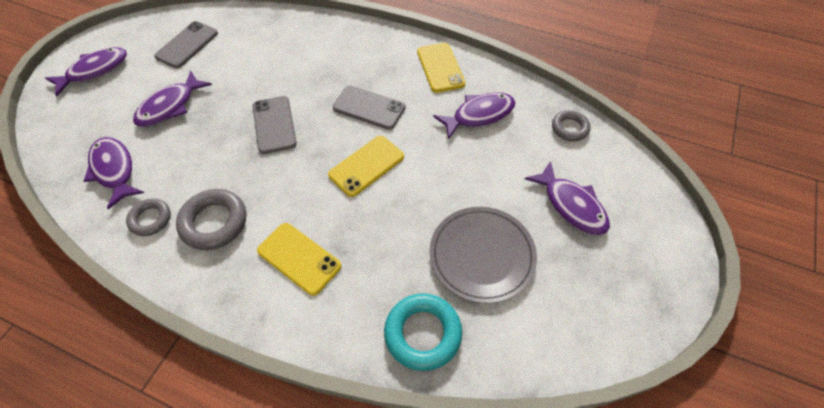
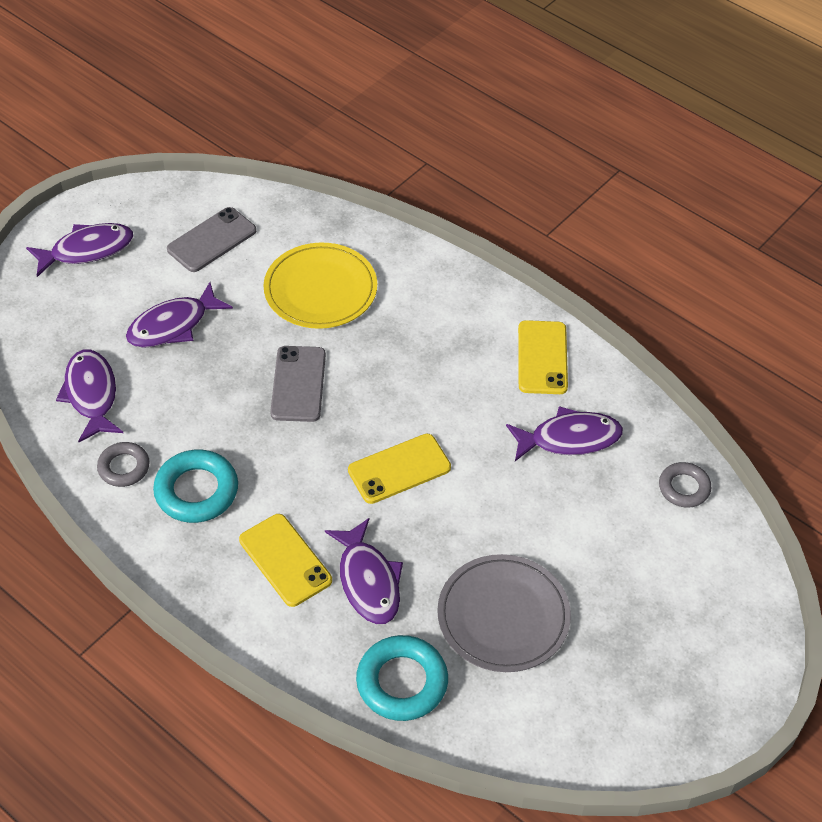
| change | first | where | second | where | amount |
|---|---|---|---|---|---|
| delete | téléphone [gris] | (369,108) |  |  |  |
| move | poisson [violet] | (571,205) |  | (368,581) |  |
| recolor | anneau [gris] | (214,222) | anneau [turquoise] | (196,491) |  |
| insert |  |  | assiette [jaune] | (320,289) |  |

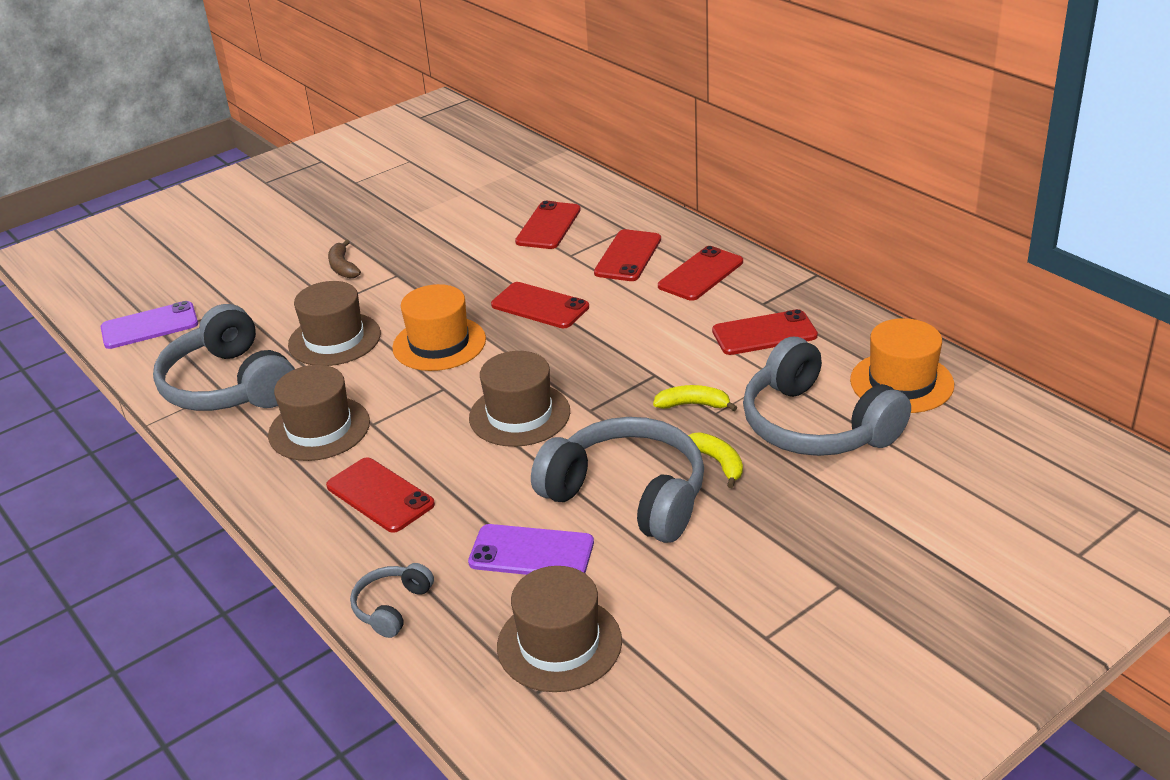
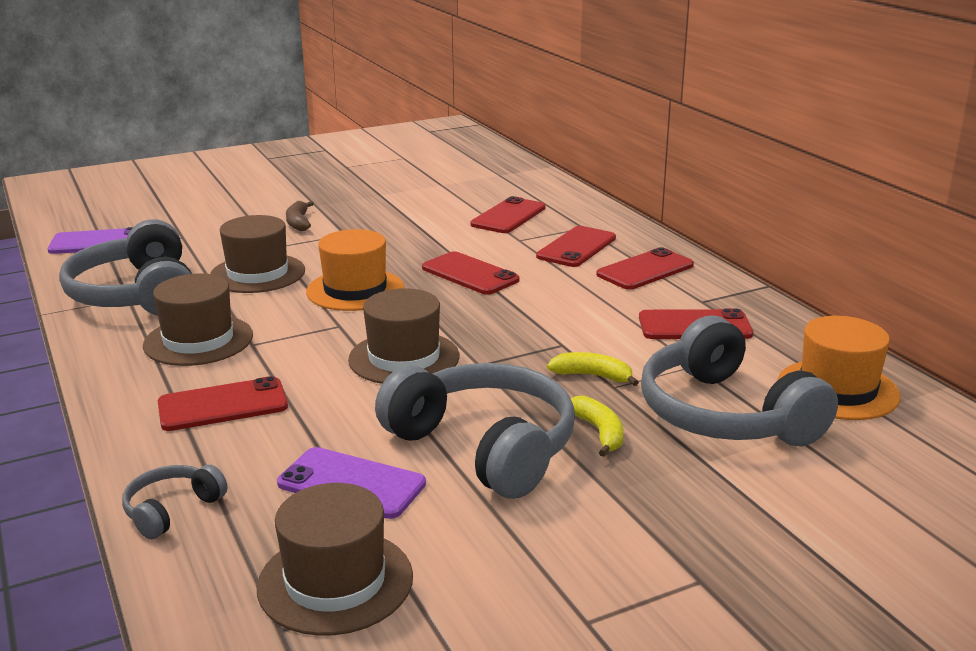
| change | first | where | second | where | amount |
|---|---|---|---|---|---|
| rotate | téléphone [rouge] | (380,495) |  | (223,405) | 75 degrees counterclockwise |

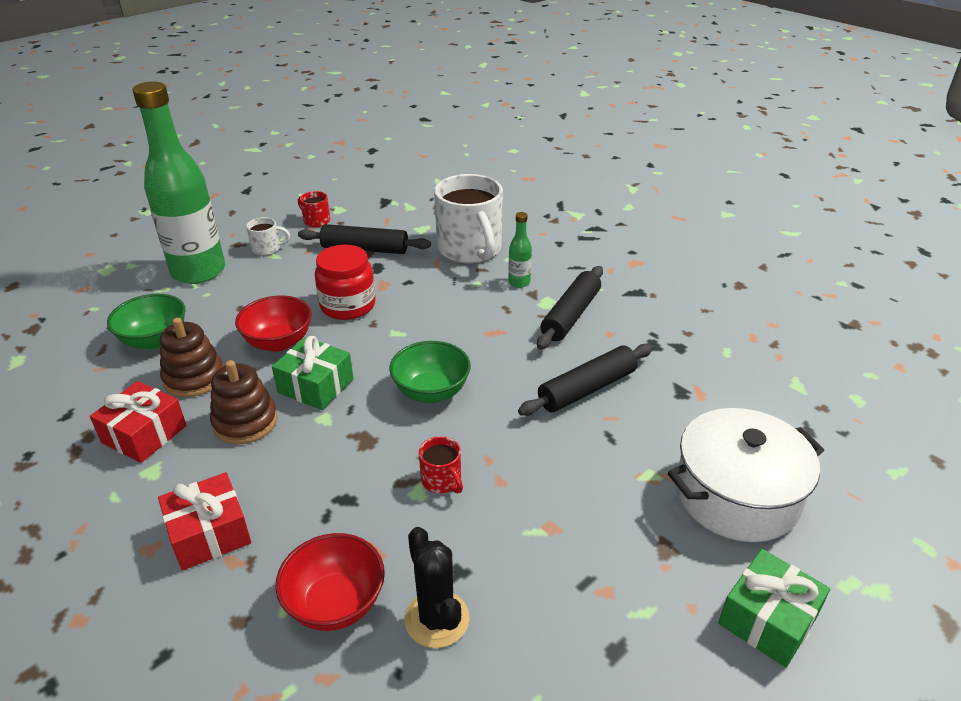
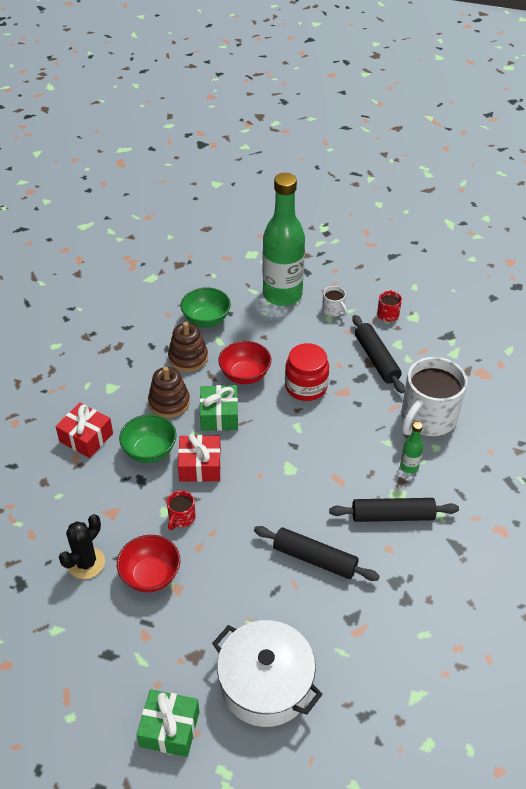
| change | first | where | second | where | amount |
|---|---|---|---|---|---|
| move | bol [vert] | (431,392) |  | (150,451) |  |
| move | cadeau [rouge] | (144,434) |  | (200,466) |  |
| move | bol [rouge] | (335,603) |  | (150,575) |  |

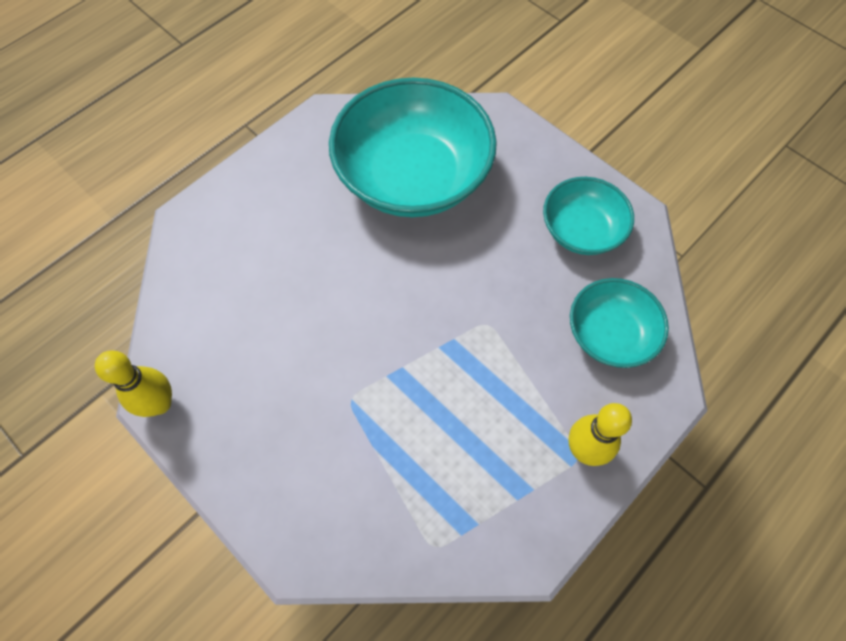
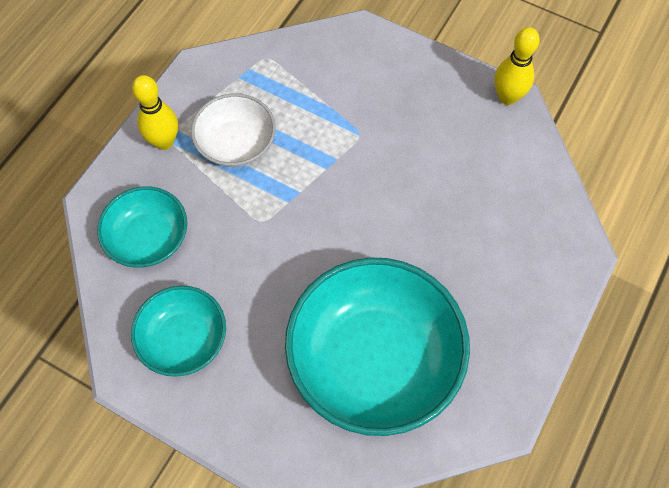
| change | first | where | second | where | amount |
|---|---|---|---|---|---|
| insert |  |  | bol [blanc] | (236,143) |  |

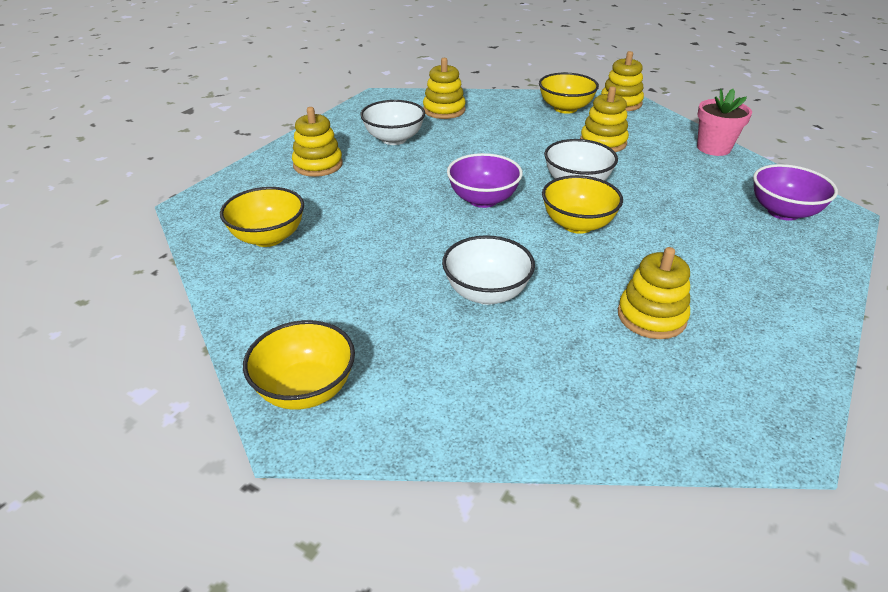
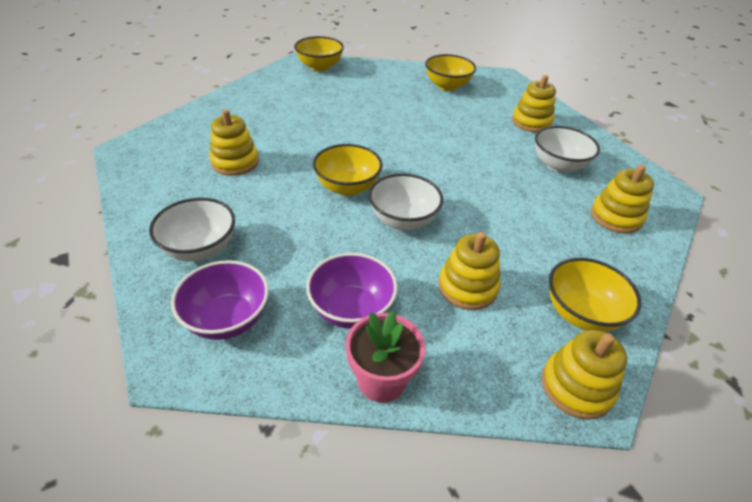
| change | first | where | second | where | amount |
|---|---|---|---|---|---|
| move | bol [violet] | (483,200) |  | (351,309) |  |
| move | bol [blanc] | (486,293) |  | (200,249) |  |

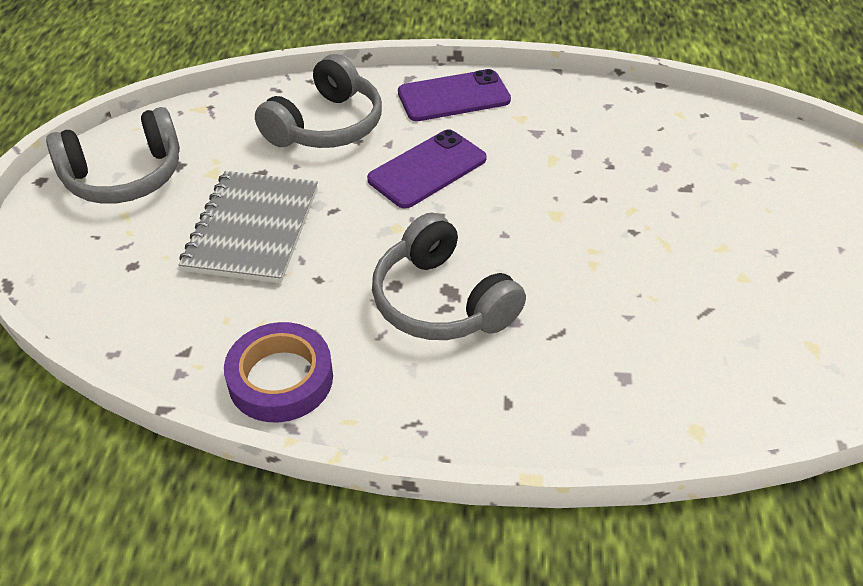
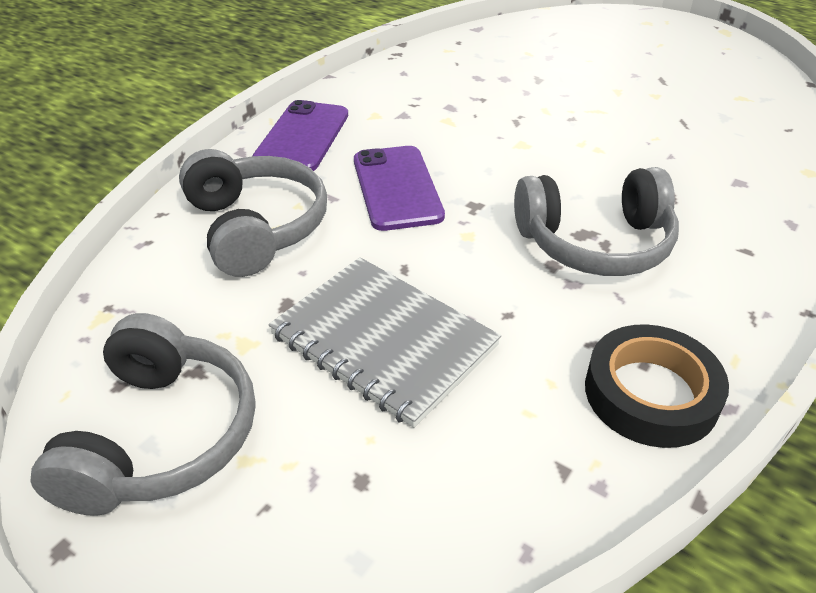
| change | first | where | second | where | amount |
|---|---|---|---|---|---|
| recolor | ruban adhésif [violet] | (280,378) | ruban adhésif [noir] | (650,393) |  |

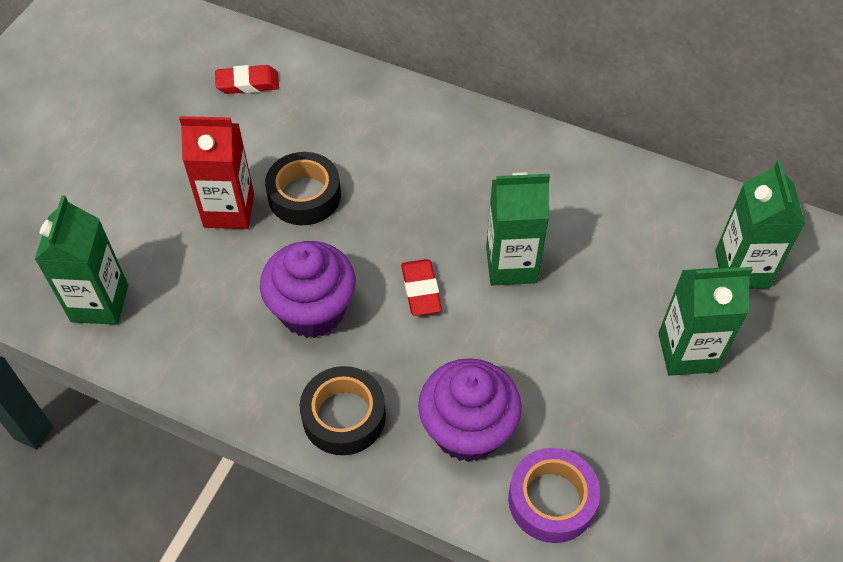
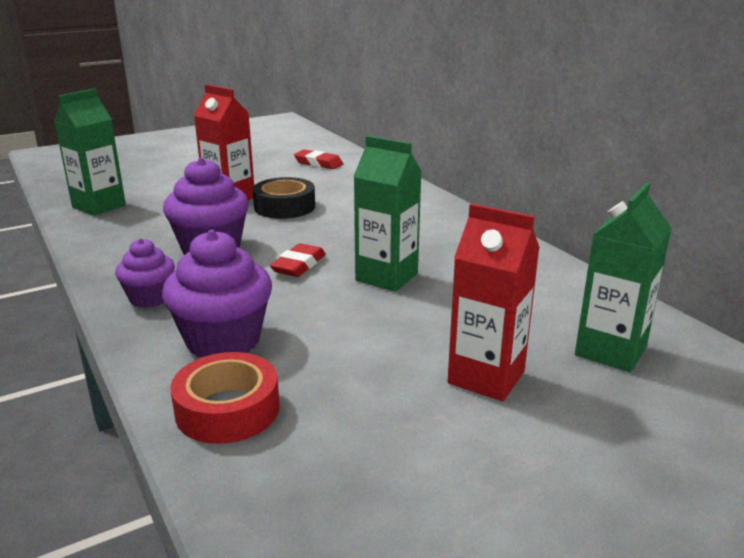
| change | first | where | second | where | amount |
|---|---|---|---|---|---|
| recolor | brique de lait [vert] | (687,352) | brique de lait [rouge] | (486,377) |  |
| replace | ruban adhésif [noir] | (344,416) | muffin [violet] | (150,298) |  |
| recolor | ruban adhésif [violet] | (552,500) | ruban adhésif [rouge] | (227,409) |  |

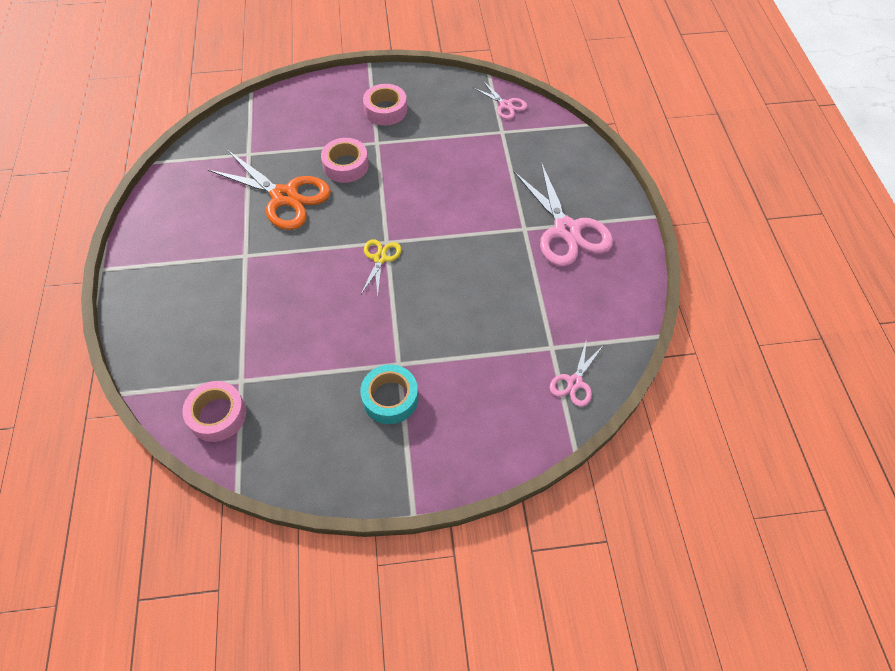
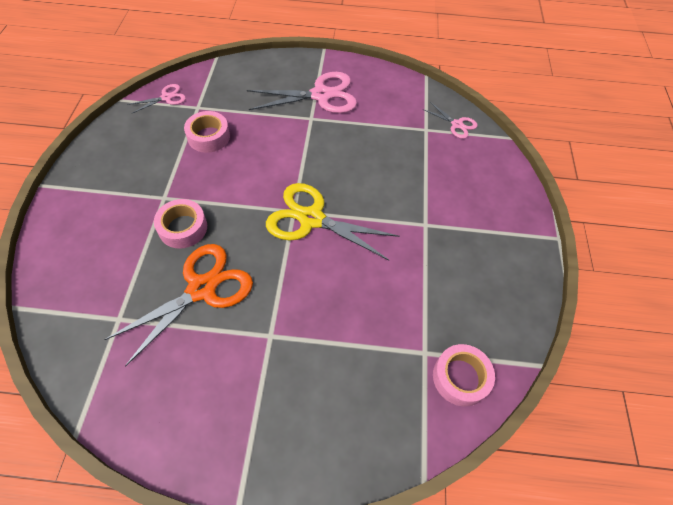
| change | first | where | second | where | amount |
|---|---|---|---|---|---|
| move | ruban adhésif [rose] | (385,110) |  | (209,137) |  |
| resize | ciseaux [jaune] | (380,258) |  | (311,219) | x1.98 |
| delete | ruban adhésif [turquoise] | (390,398) |  |  |  |

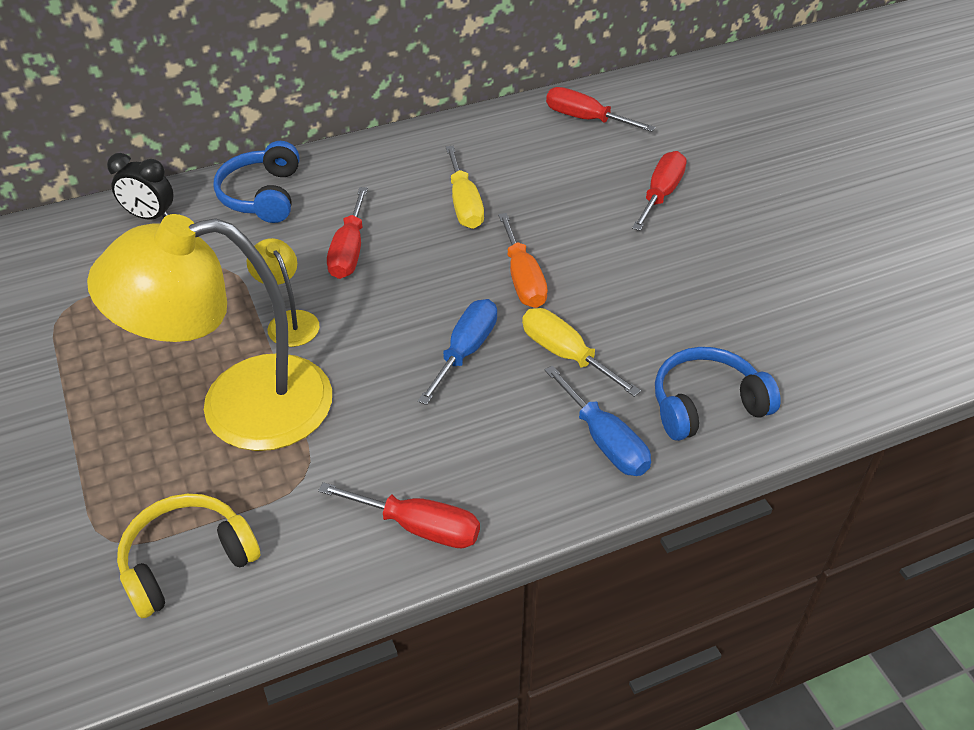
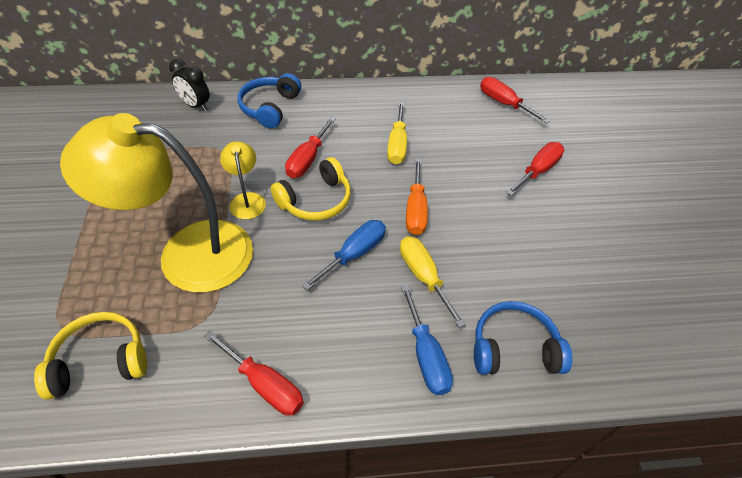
| change | first | where | second | where | amount |
|---|---|---|---|---|---|
| insert |  |  | casque audio [jaune] | (315,200) |  |

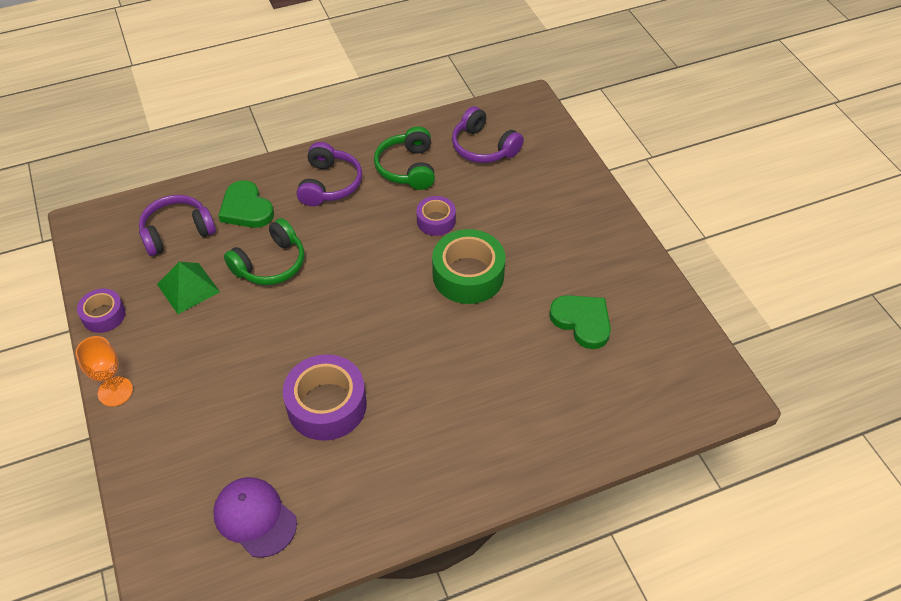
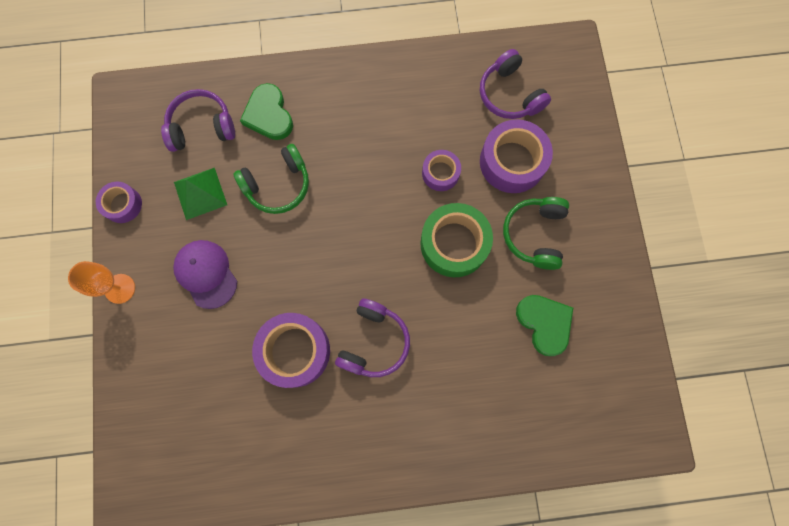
| change | first | where | second | where | amount |
|---|---|---|---|---|---|
| move | casque audio [vert] | (407,168) |  | (534,234) |  |
| move | casque audio [violet] | (329,184) |  | (374,342) |  |
| move | casquette [violet] | (255,517) |  | (206,274) |  |
| insert |  |  | ruban adhésif [violet] | (512,162) |  |

